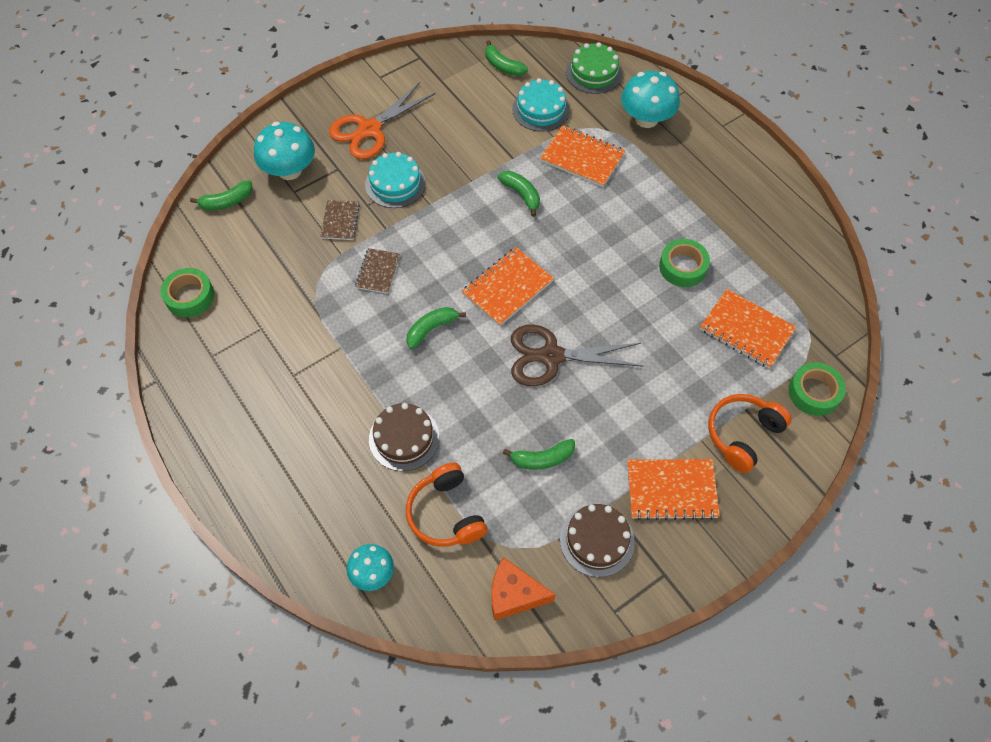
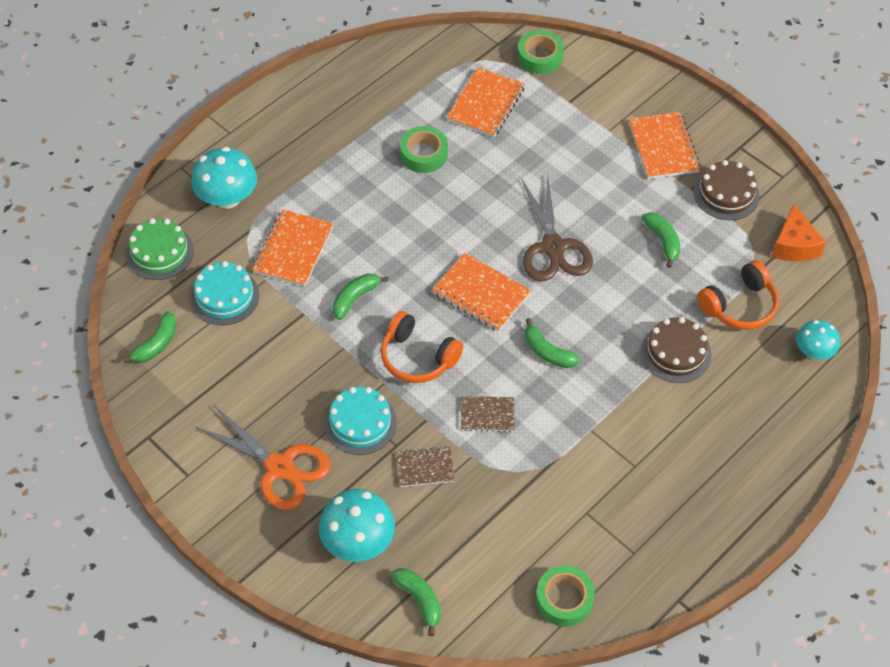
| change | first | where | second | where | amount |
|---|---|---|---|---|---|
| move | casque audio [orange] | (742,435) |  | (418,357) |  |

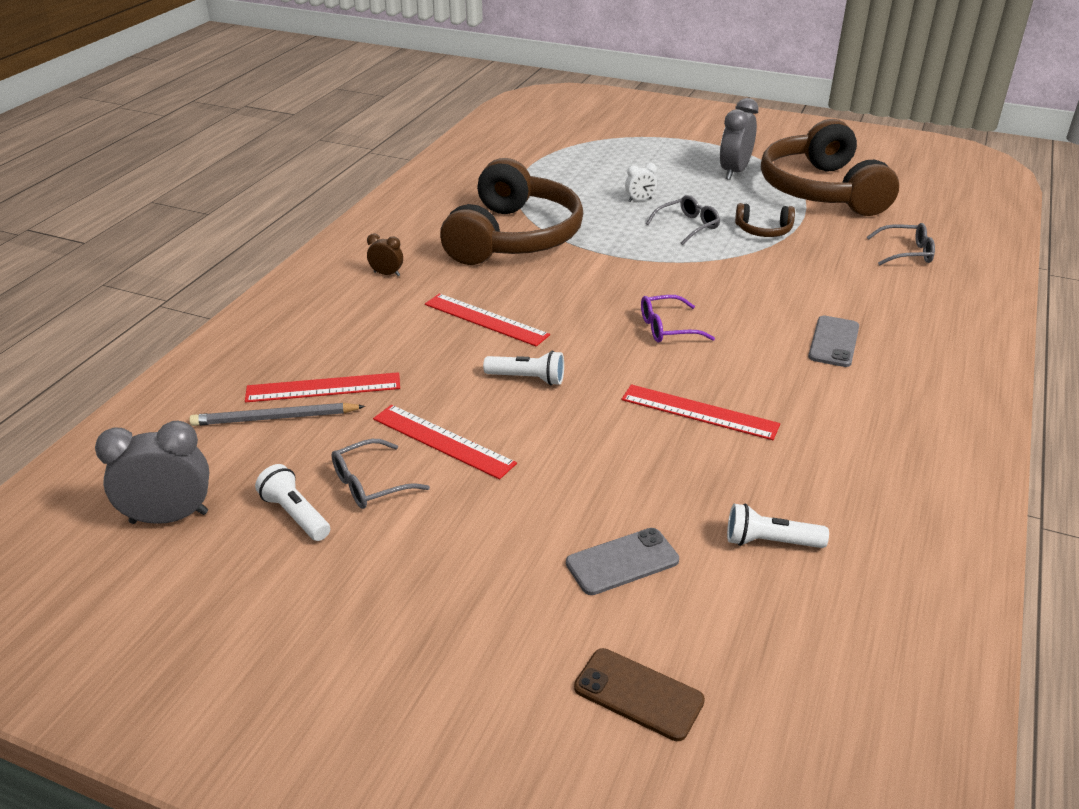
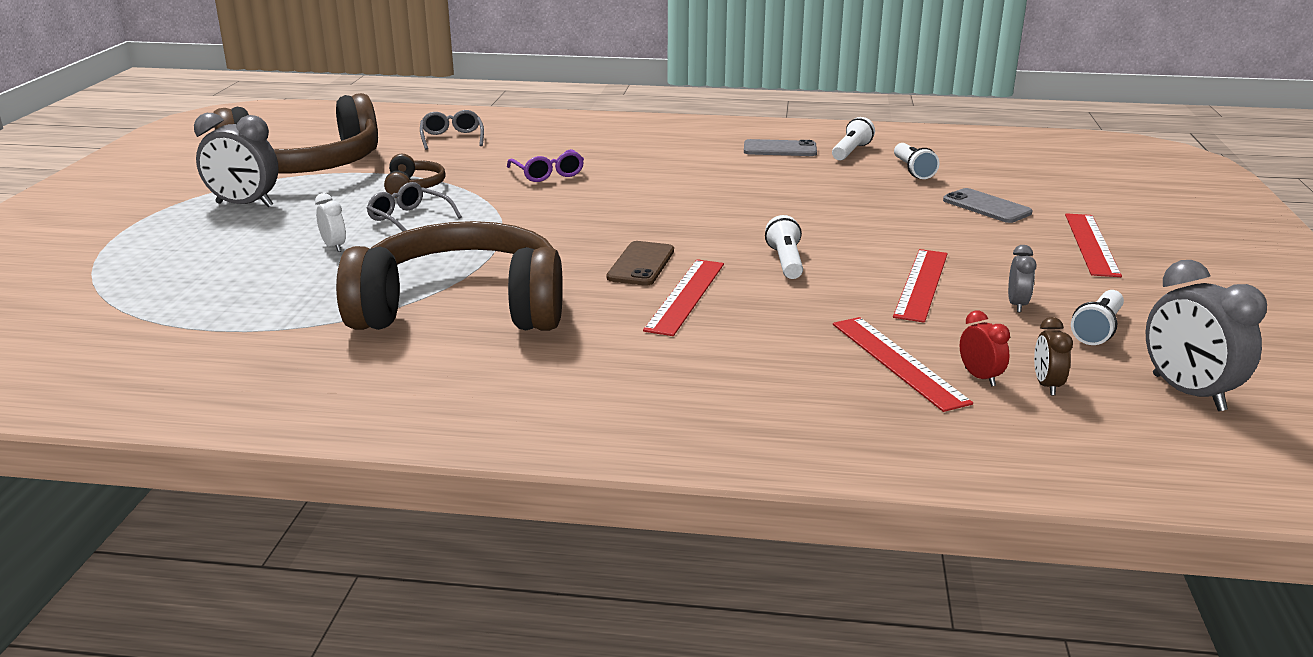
| change | first | where | second | where | amount |
|---|---|---|---|---|---|
| move | réveil [marron] | (387,274) |  | (1047,385) |  |
| move | lunettes [violet] | (667,328) |  | (548,174) |  |
| move | téléphone [gris] | (834,342) |  | (780,149) |  |
| move | règle [rouge] | (699,412) |  | (1091,244) |  |
| replace | crayon [gris] | (274,418) | réveil [rouge] | (980,377) |  |
| replace | lunettes [gris] | (370,484) | réveil [gris] | (1017,305) |  |
| move | téléphone [marron] | (638,694) |  | (641,264) |  |
| insert |  |  | lampe de poche [blanc] | (851,151) |  |

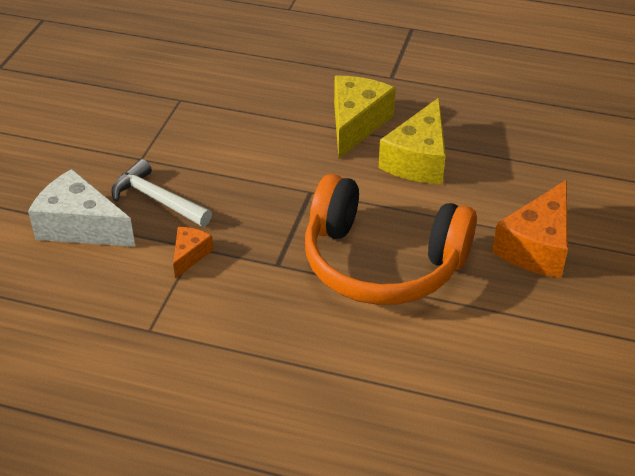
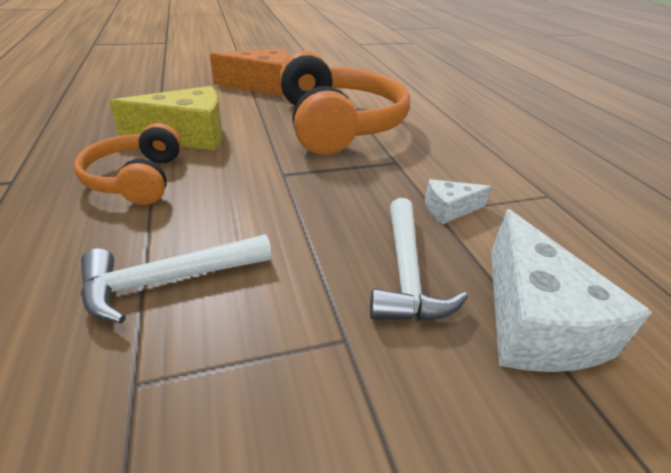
| change | first | where | second | where | amount |
|---|---|---|---|---|---|
| replace | fromage [jaune] | (356,124) | casque audio [orange] | (137,179) |  |
| recolor | fromage [orange] | (190,255) | fromage [blanc] | (449,209) |  |
| insert |  |  | marteau [blanc] | (168,280) |  |

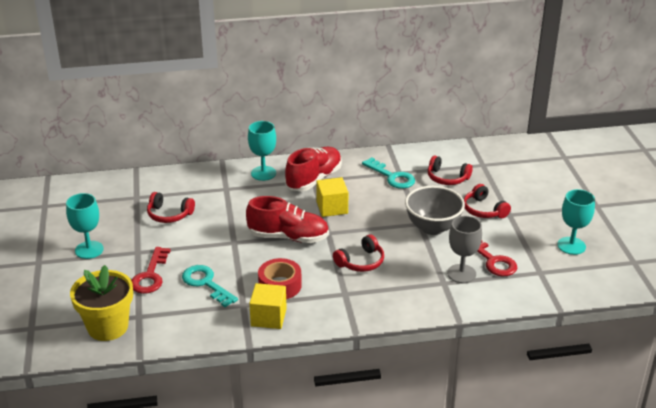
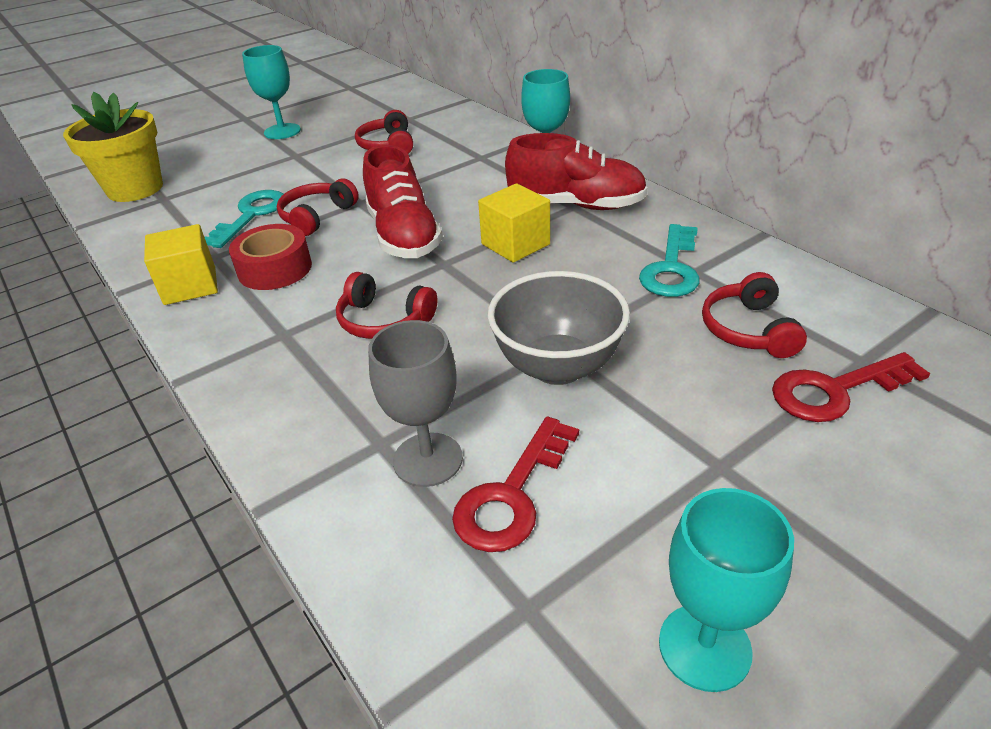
| change | first | where | second | where | amount |
|---|---|---|---|---|---|
| move | casque audio [rouge] | (483,210) |  | (317,216) |  |
| move | clé [rouge] | (150,275) |  | (835,391) |  |

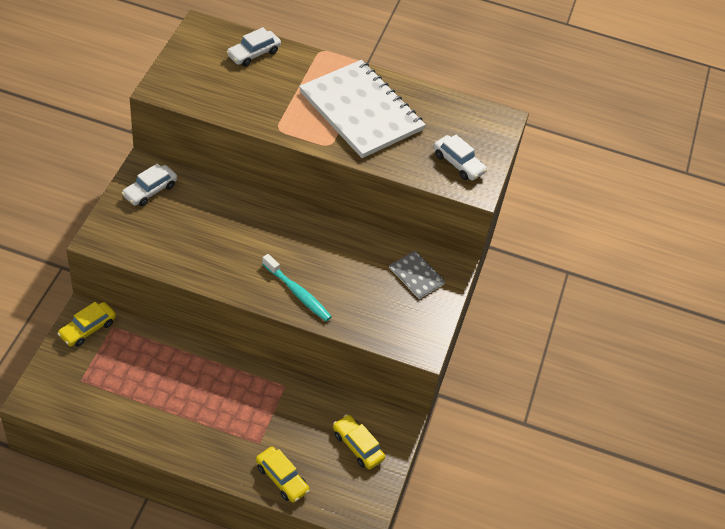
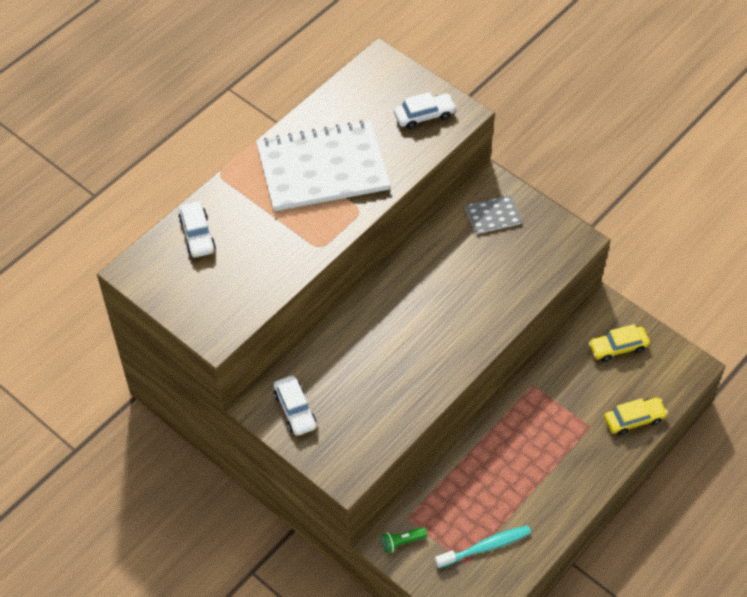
| change | first | where | second | where | amount |
|---|---|---|---|---|---|
| move | brosse à dents [turquoise] | (298,293) |  | (485,547) |  |
| replace | voiture [jaune] | (87,329) | lampe de poche [vert] | (402,542) |  |

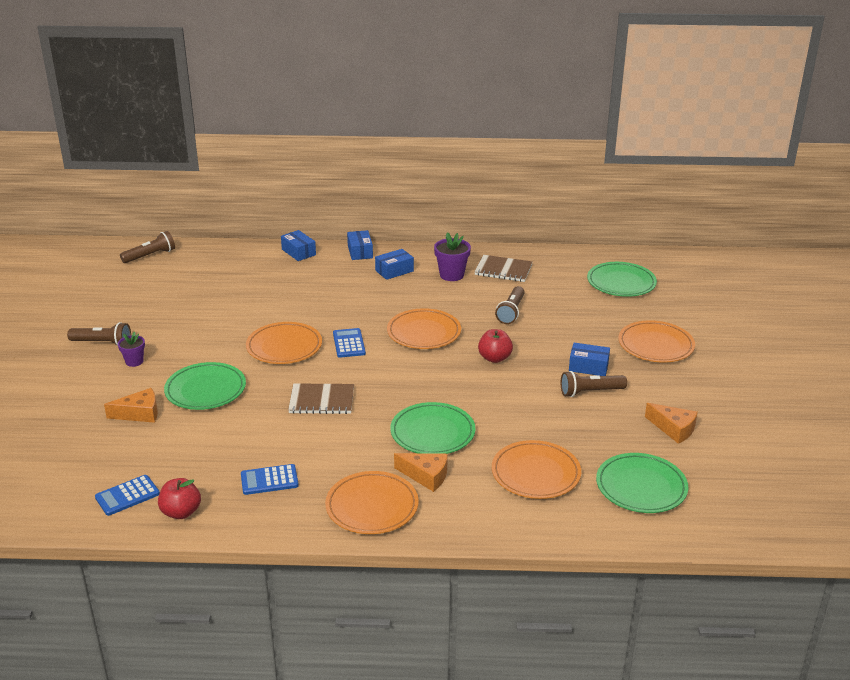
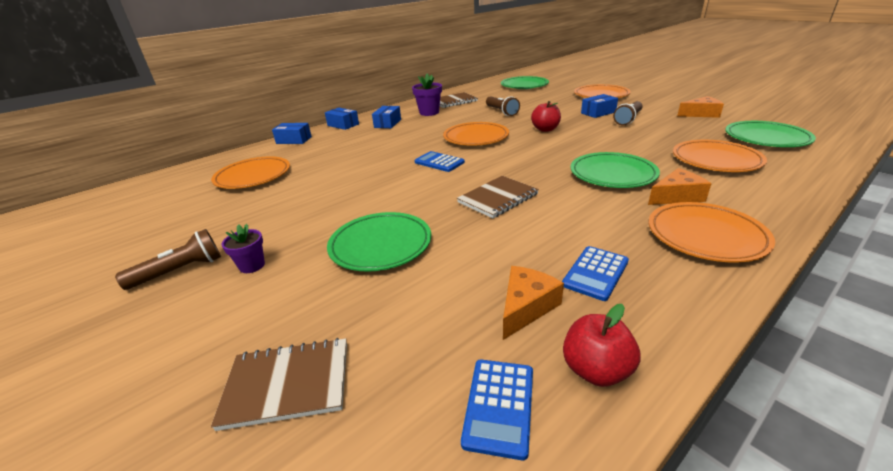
| change | first | where | second | where | amount |
|---|---|---|---|---|---|
| delete | lampe de poche [marron] | (150,256) |  |  |  |
| move | assiette [orange] | (284,347) |  | (253,176) |  |
| move | fromage [orange] | (139,413) |  | (526,307) |  |
| insert |  |  | carnet [marron] | (287,384) |  |

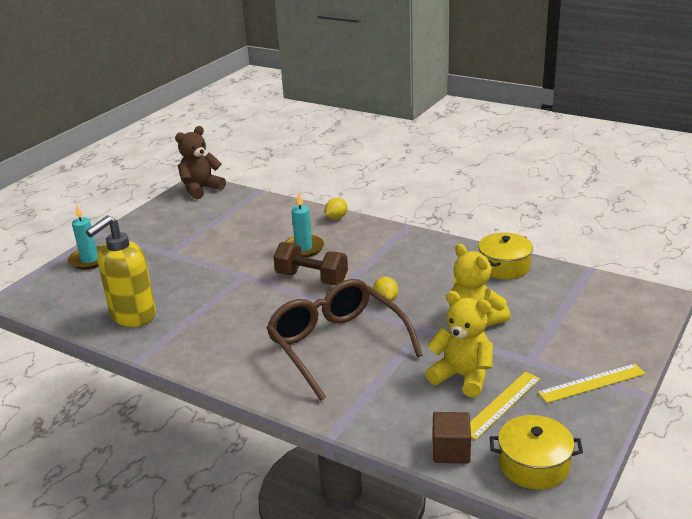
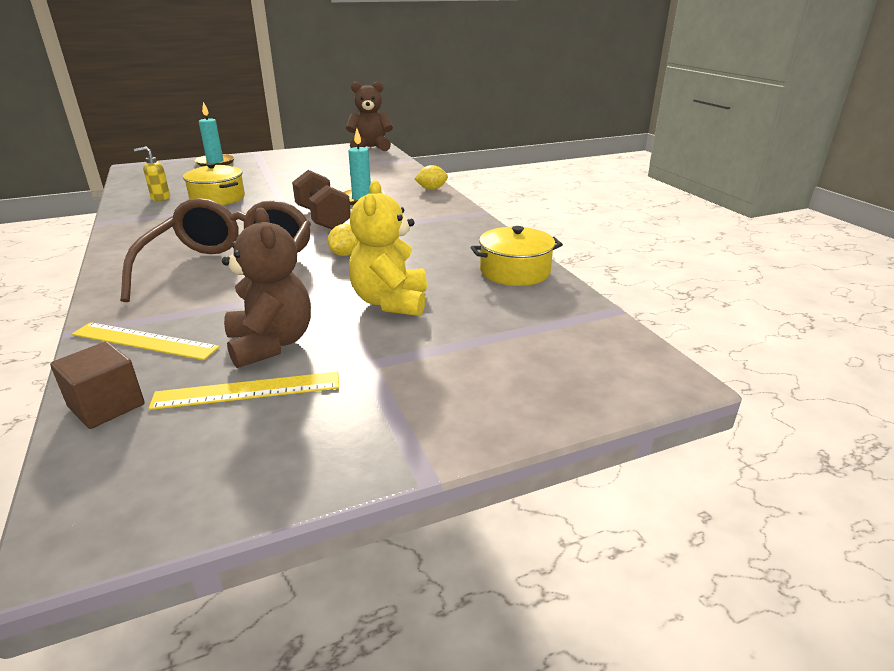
| change | first | where | second | where | amount |
|---|---|---|---|---|---|
| resize | distributeur de savon [jaune] | (133,316) |  | (160,198) | x0.45 |
| recolor | ours en peluche [jaune] | (462,376) | ours en peluche [marron] | (271,344) |  |
| move | règle [jaune] | (592,383) |  | (144,341) |  |
| move | marmite [jaune] | (533,464) |  | (218,198) |  |

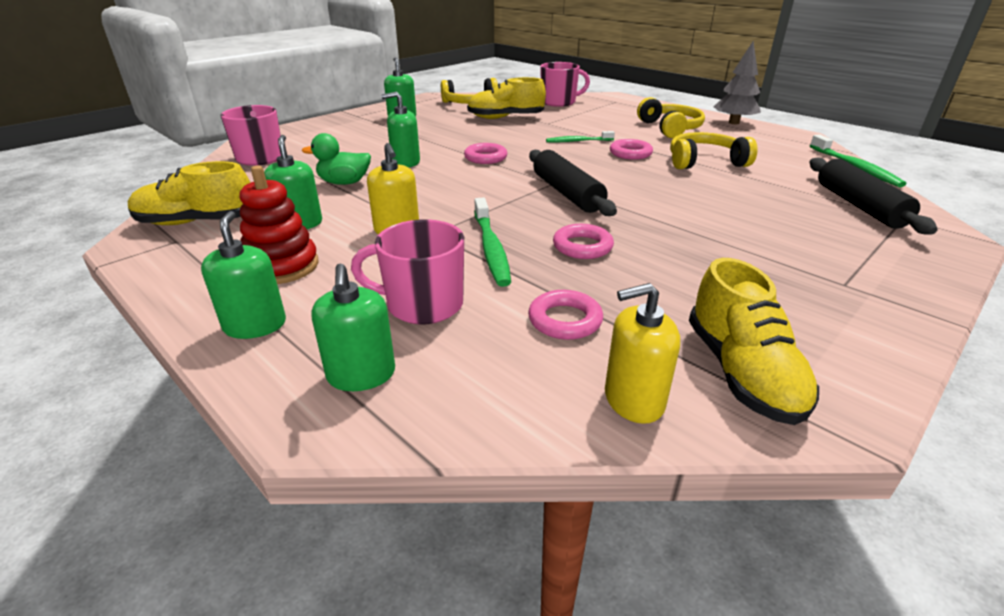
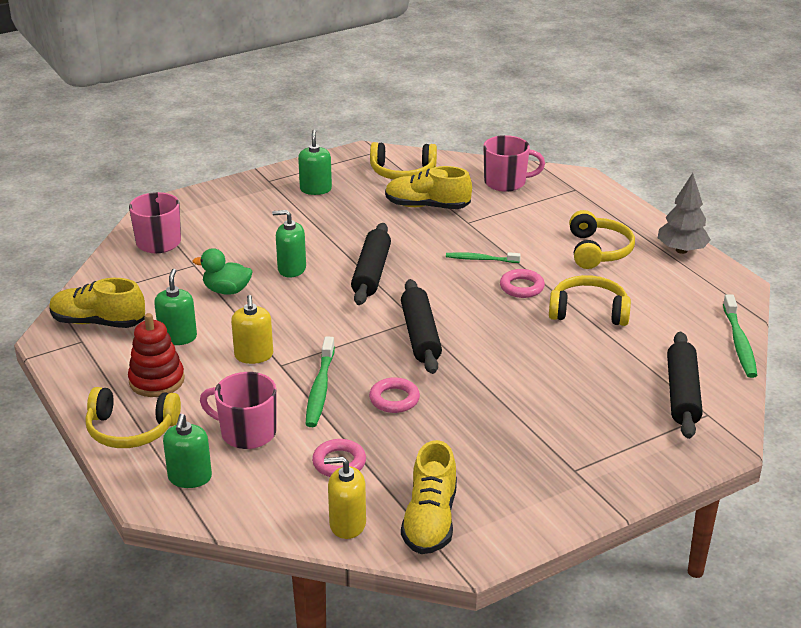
| change | first | where | second | where | amount |
|---|---|---|---|---|---|
| replace | anneau [rose] | (485,158) | rouleau à pâtisserie [noir] | (371,273) |  |
| replace | distributeur de savon [vert] | (255,325) | casque audio [jaune] | (131,430) |  |

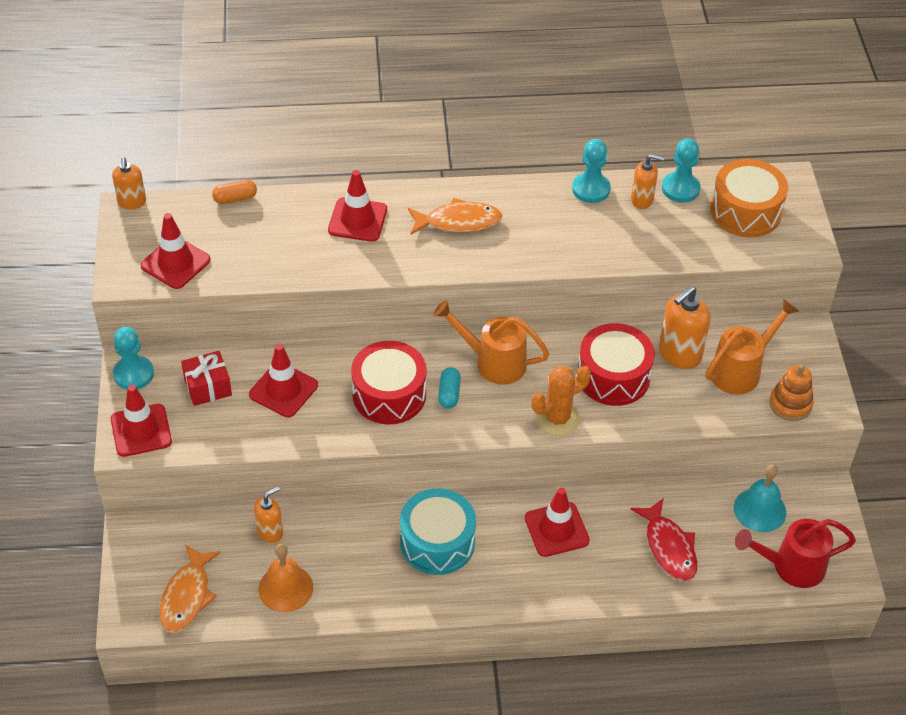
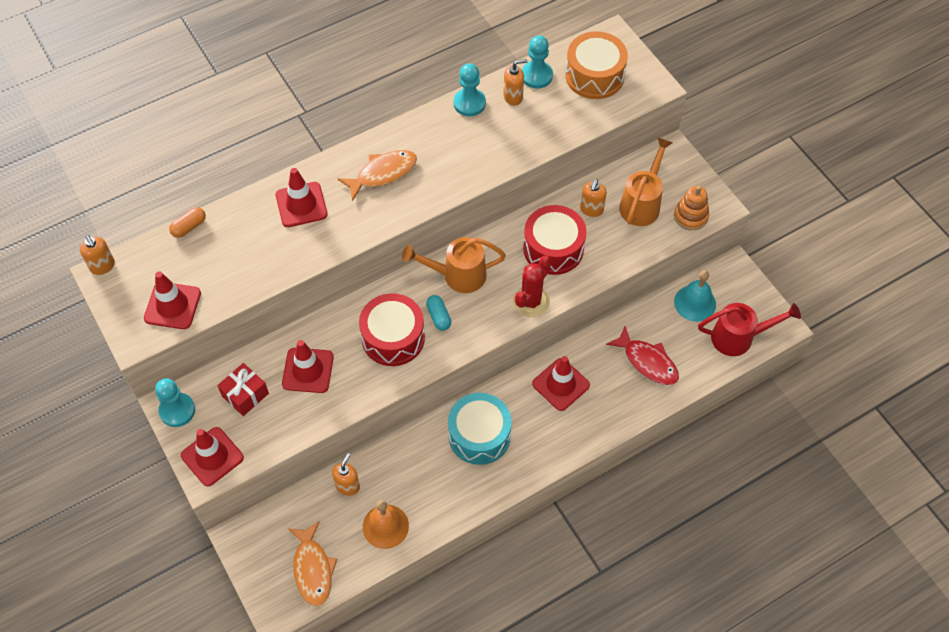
| change | first | where | second | where | amount |
|---|---|---|---|---|---|
| resize | distributeur de savon [orange] | (679,354) |  | (591,209) | x0.62 |
| recolor | cactus [orange] | (557,418) | cactus [rouge] | (531,301) |  |
| rotate | arrosoir [rouge] | (791,566) |  | (738,337) | 150 degrees counterclockwise |

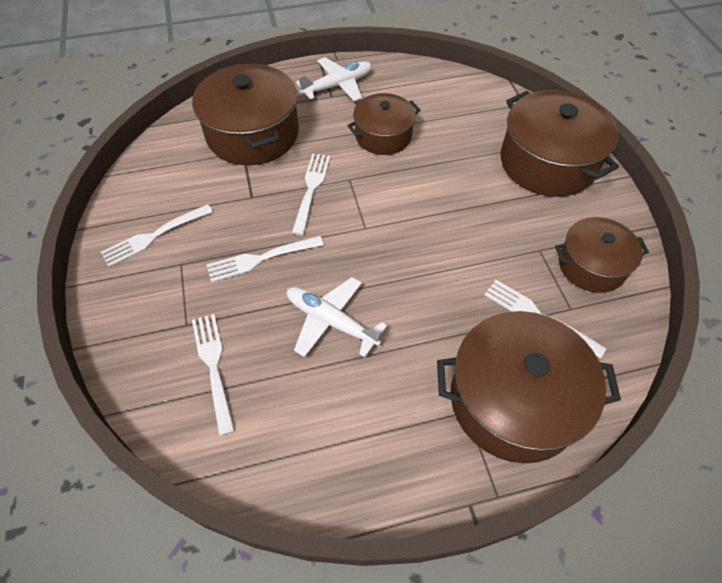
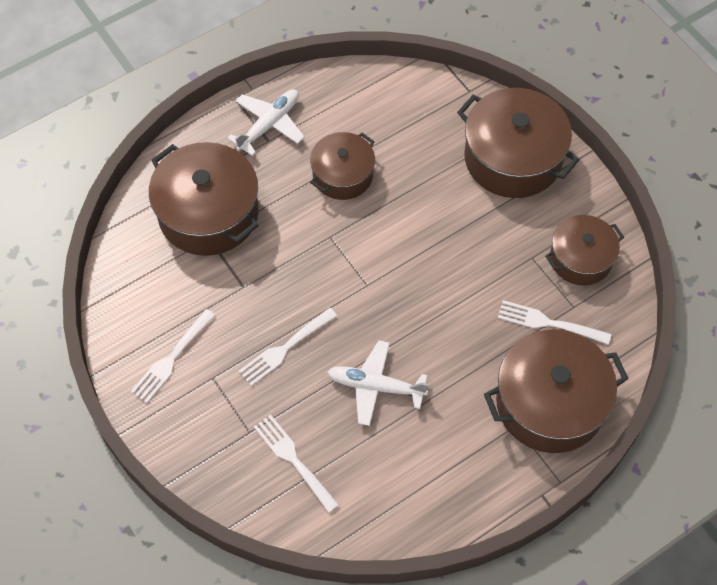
| change | first | where | second | where | amount |
|---|---|---|---|---|---|
| delete | fourchette [blanc] | (311,190) |  |  |  |

